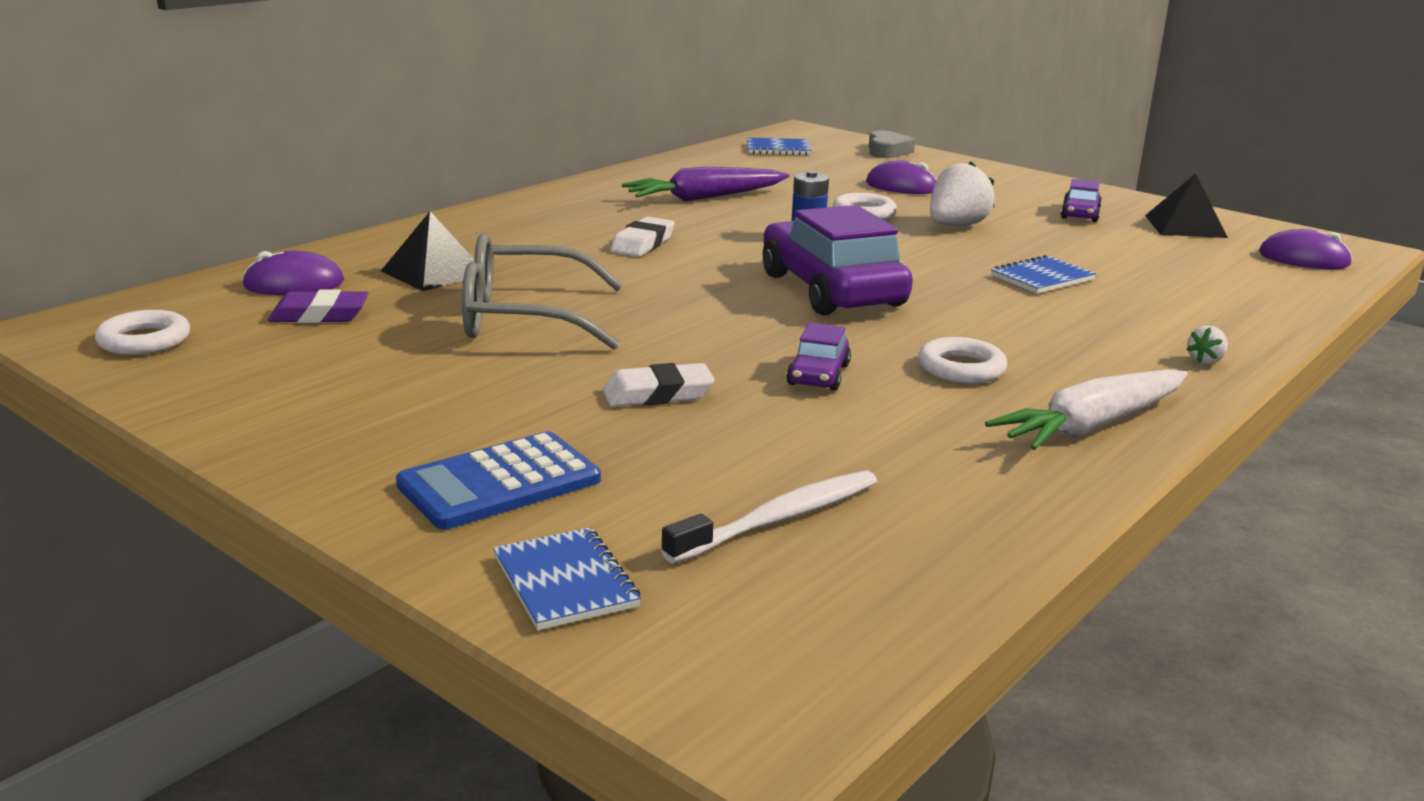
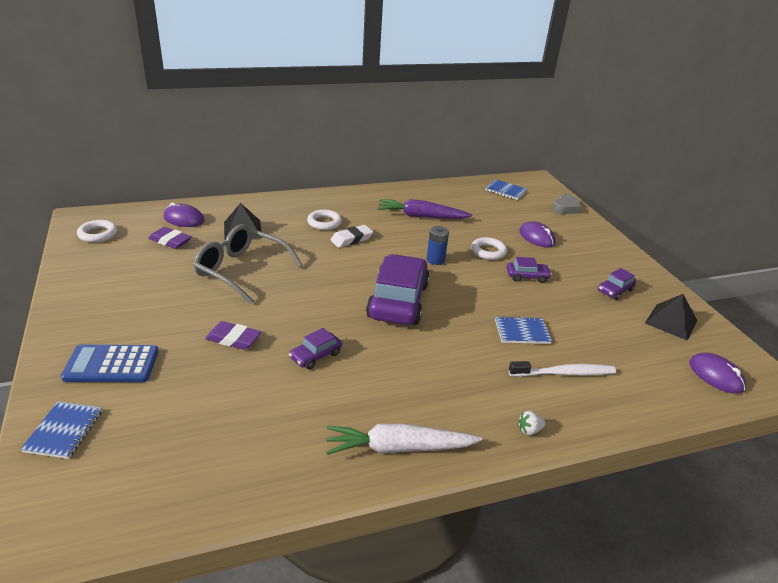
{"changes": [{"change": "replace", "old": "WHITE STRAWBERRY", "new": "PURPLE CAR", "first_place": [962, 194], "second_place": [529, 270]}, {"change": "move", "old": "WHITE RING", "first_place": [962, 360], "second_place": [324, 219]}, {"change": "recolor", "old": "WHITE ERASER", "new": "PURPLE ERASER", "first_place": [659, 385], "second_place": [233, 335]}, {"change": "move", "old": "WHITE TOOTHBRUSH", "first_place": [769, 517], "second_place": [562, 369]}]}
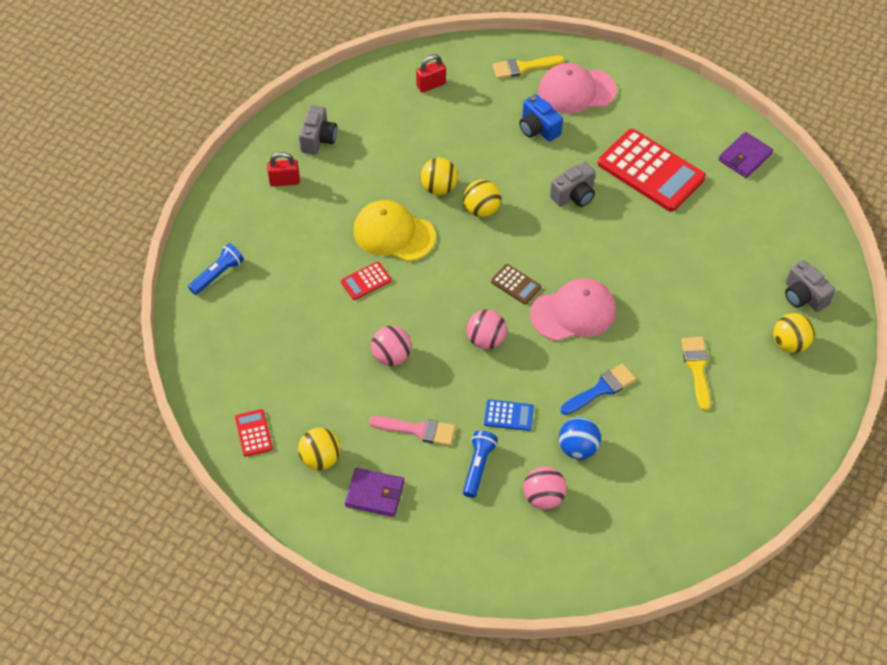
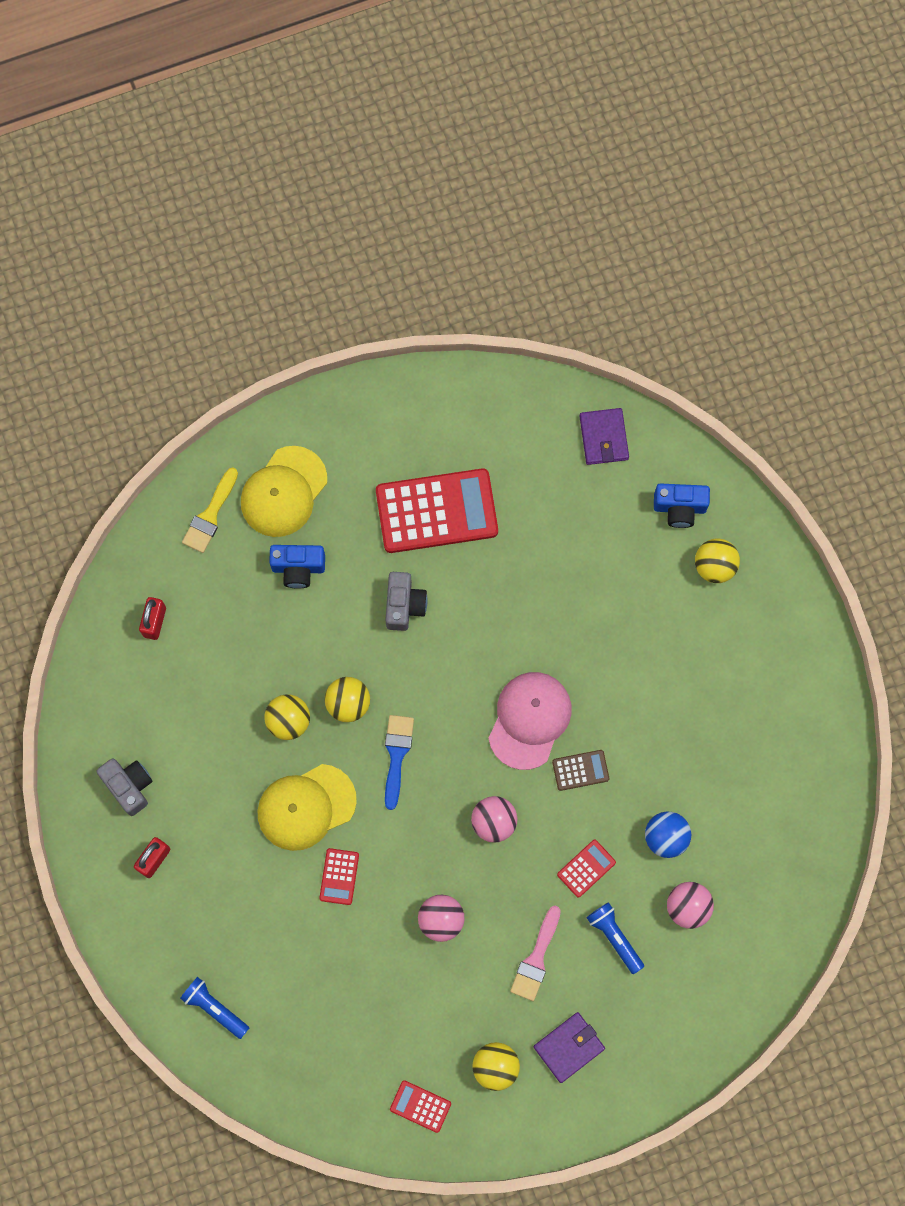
{"changes": [{"change": "recolor", "old": "PINK CAP", "new": "YELLOW CAP", "first_place": [577, 88], "second_place": [284, 491]}, {"change": "move", "old": "PURPLE WALLET", "first_place": [746, 155], "second_place": [604, 436]}, {"change": "rotate", "old": "BLUE FLASHLIGHT", "first_place": [216, 269], "second_place": [214, 1008], "degrees": -45}, {"change": "recolor", "old": "GREY CAMERA", "new": "BLUE CAMERA", "first_place": [810, 286], "second_place": [682, 505]}, {"change": "move", "old": "BROWN CALCULATOR", "first_place": [516, 284], "second_place": [580, 770]}, {"change": "delete", "old": "YELLOW BRUSH", "first_place": [695, 374]}, {"change": "move", "old": "BLUE BRUSH", "first_place": [598, 389], "second_place": [399, 762]}, {"change": "recolor", "old": "BLUE CALCULATOR", "new": "RED CALCULATOR", "first_place": [509, 415], "second_place": [586, 869]}, {"change": "rotate", "old": "PINK BRUSH", "first_place": [412, 431], "second_place": [535, 953], "degrees": 150}]}
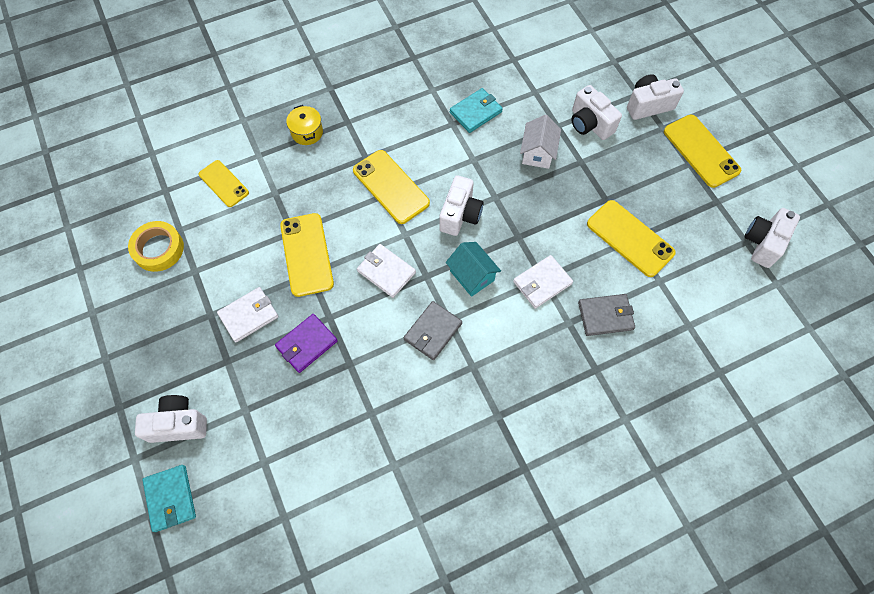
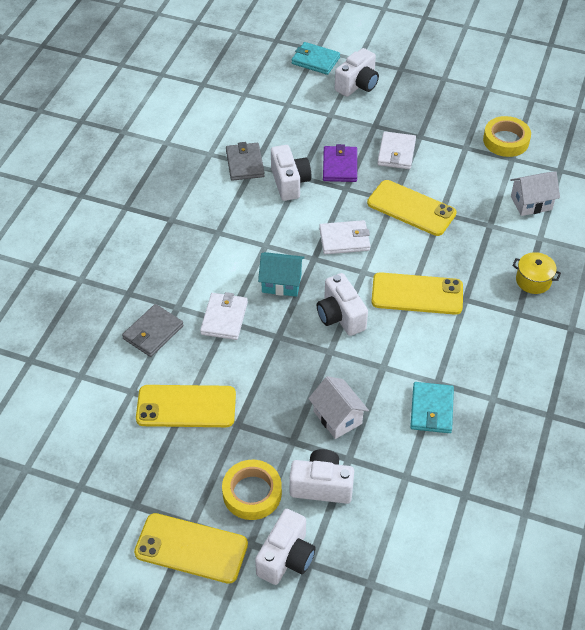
{"changes": [{"change": "replace", "old": "YELLOW PHONE", "new": "WHITE HOUSE", "first_place": [224, 183], "second_place": [535, 193]}, {"change": "move", "old": "WHITE CAMERA", "first_place": [772, 238], "second_place": [291, 173]}, {"change": "move", "old": "GREY WALLET", "first_place": [433, 330], "second_place": [245, 161]}, {"change": "insert", "new": "YELLOW TAPE", "second_place": [252, 490]}]}
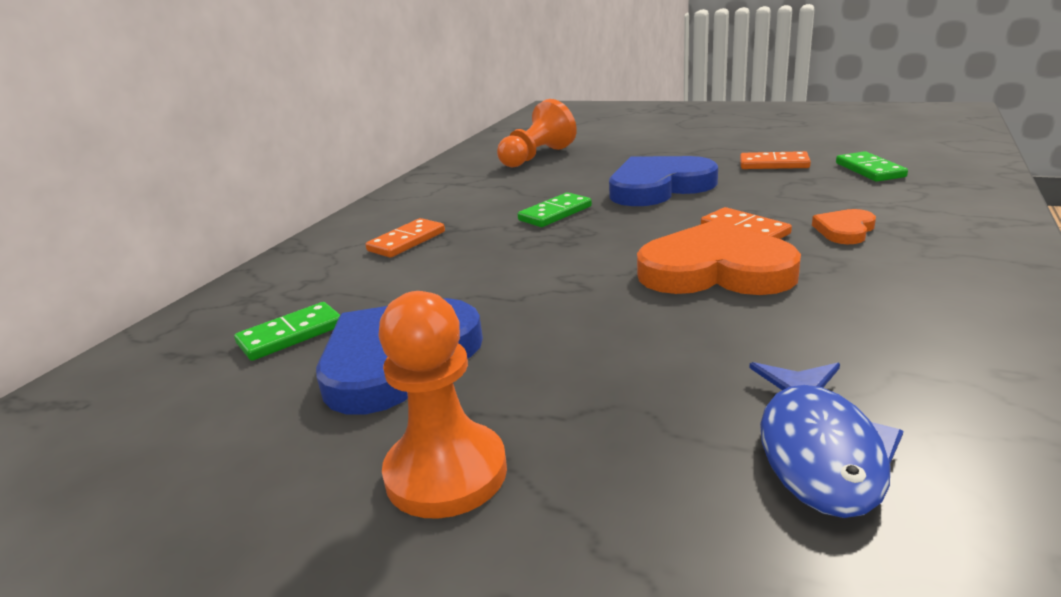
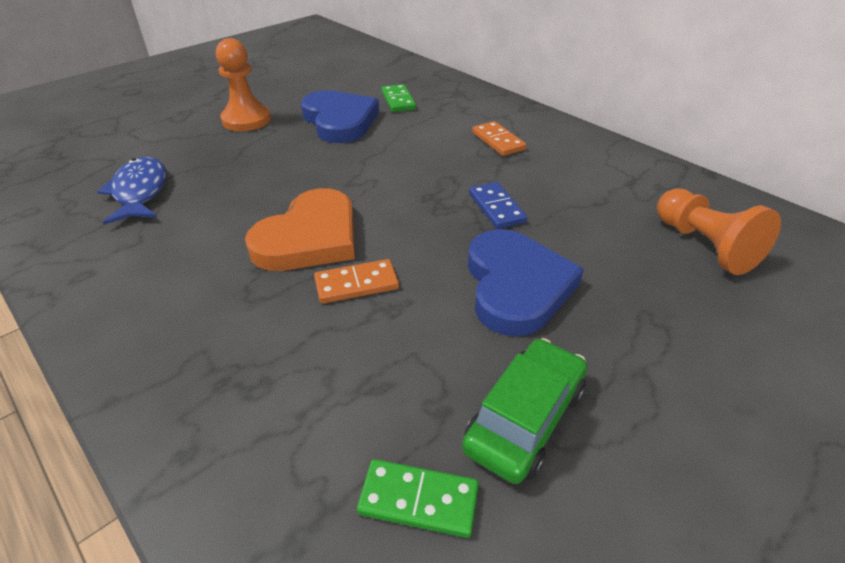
{"changes": [{"change": "replace", "old": "ORANGE DOMINO", "new": "GREEN CAR", "first_place": [775, 160], "second_place": [524, 411]}, {"change": "recolor", "old": "GREEN DOMINO", "new": "BLUE DOMINO", "first_place": [555, 209], "second_place": [498, 205]}, {"change": "delete", "old": "ORANGE HEART", "first_place": [844, 226]}, {"change": "rotate", "old": "BLUE FISH", "first_place": [826, 440], "second_place": [131, 191], "degrees": 45}]}
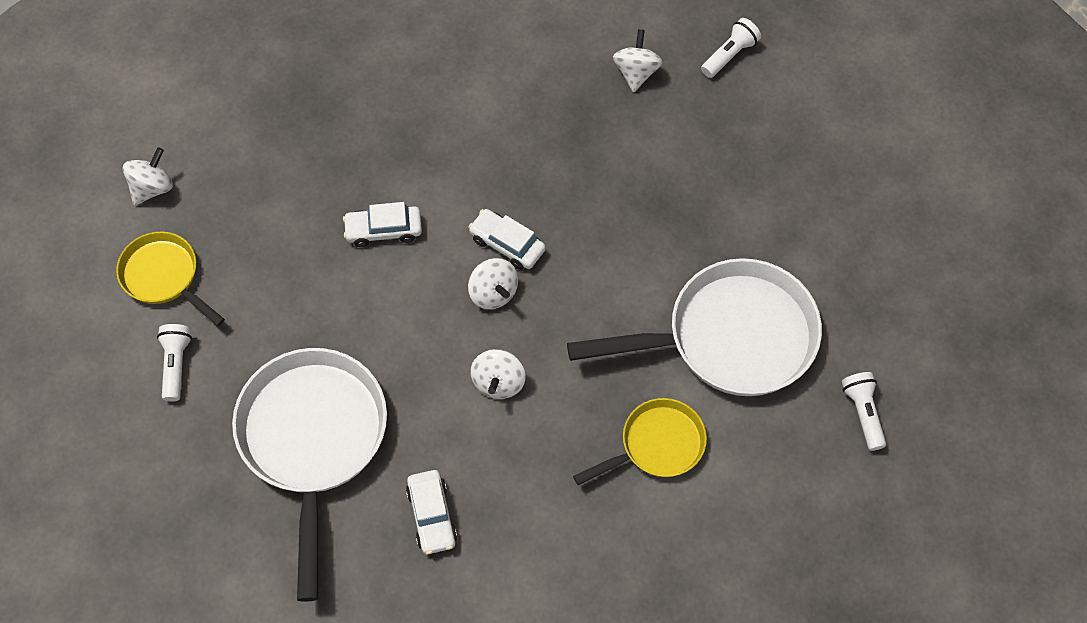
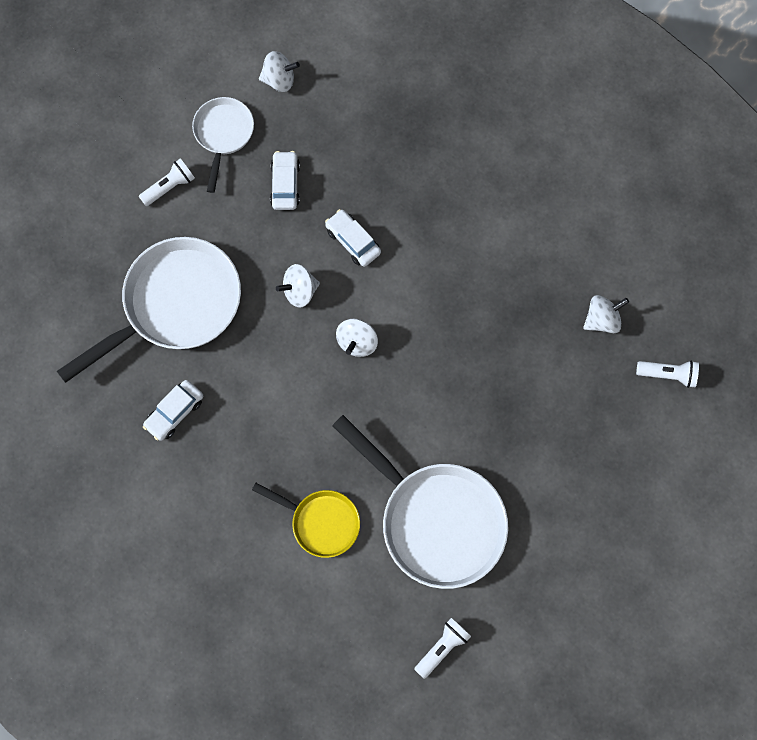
{"changes": [{"change": "move", "old": "WHITE CAR", "first_place": [507, 239], "second_place": [285, 180]}, {"change": "recolor", "old": "YELLOW PAN", "new": "WHITE PAN", "first_place": [170, 279], "second_place": [223, 145]}, {"change": "move", "old": "WHITE SPINNING TOP", "first_place": [498, 374], "second_place": [298, 286]}]}
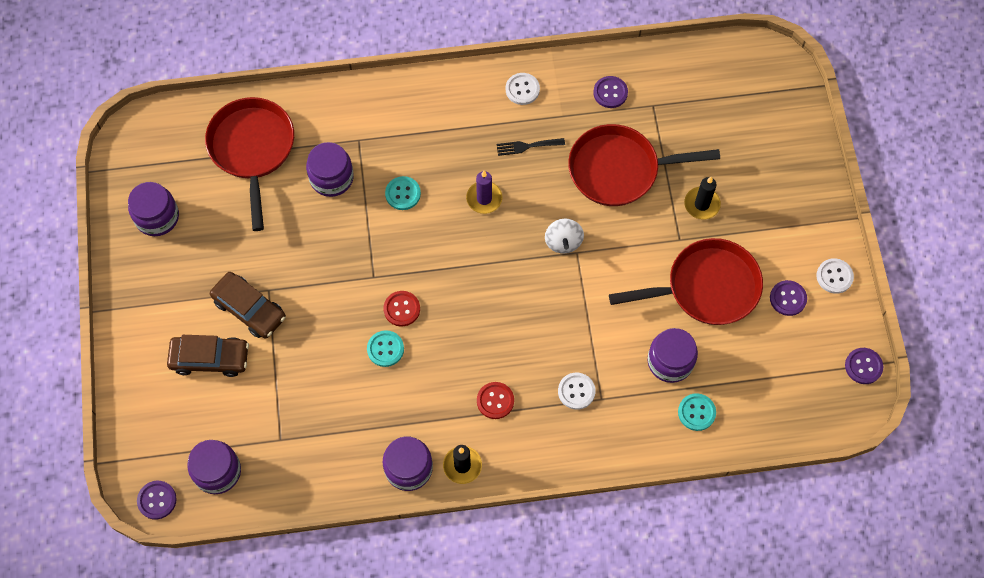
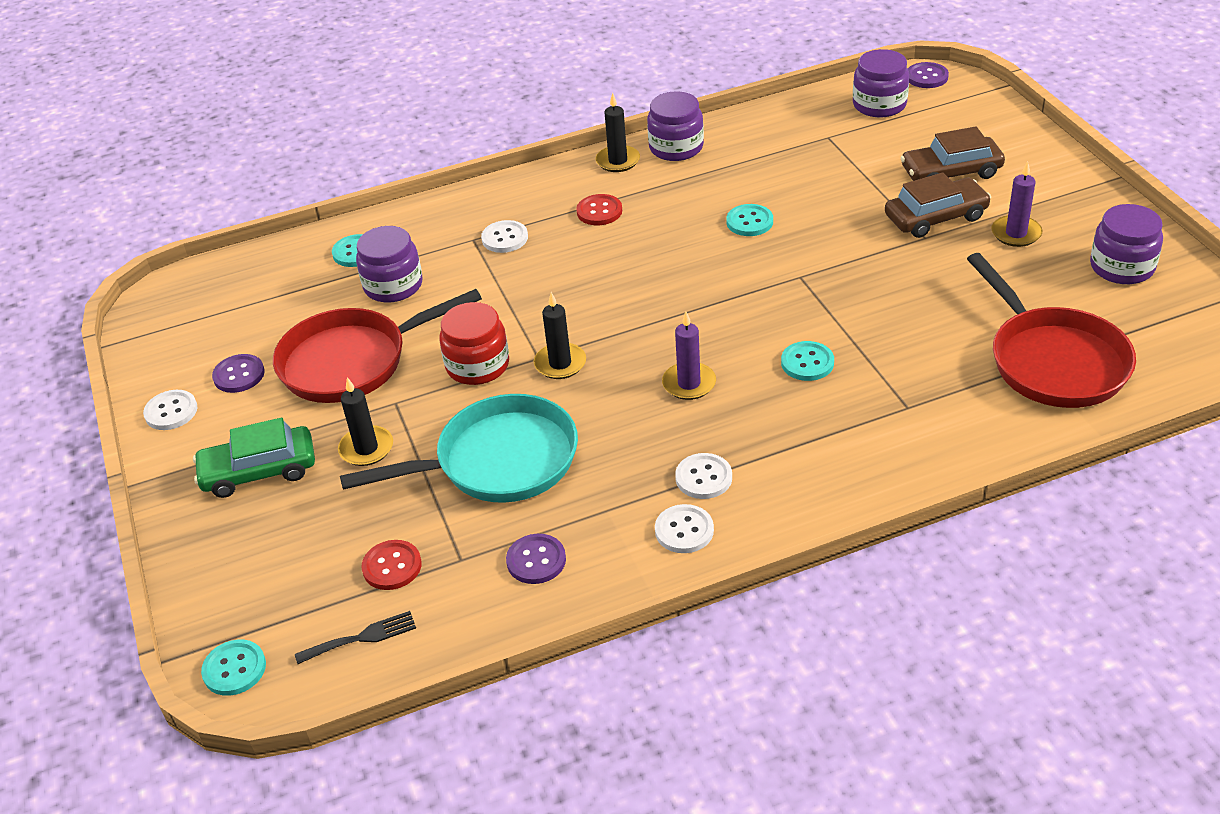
{"changes": [{"change": "recolor", "old": "RED PAN", "new": "TURQUOISE PAN", "first_place": [644, 165], "second_place": [459, 448]}, {"change": "move", "old": "BLACK FORK", "first_place": [530, 147], "second_place": [355, 637]}, {"change": "delete", "old": "PURPLE JAR", "first_place": [330, 169]}, {"change": "replace", "old": "WHITE SPINNING TOP", "new": "BLACK CANDLE", "first_place": [564, 236], "second_place": [560, 335]}, {"change": "rotate", "old": "BROWN CAR", "first_place": [248, 305], "second_place": [938, 205], "degrees": 135}, {"change": "move", "old": "RED BUTTON", "first_place": [401, 309], "second_place": [391, 565]}, {"change": "delete", "old": "PURPLE BUTTON", "first_place": [864, 366]}, {"change": "insert", "new": "PURPLE CANDLE", "second_place": [1016, 204]}, {"change": "insert", "new": "RED JAR", "second_place": [474, 343]}, {"change": "insert", "new": "GREEN CAR", "second_place": [254, 458]}, {"change": "insert", "new": "WHITE BUTTON", "second_place": [703, 476]}, {"change": "insert", "new": "TURQUOISE BUTTON", "second_place": [233, 668]}]}
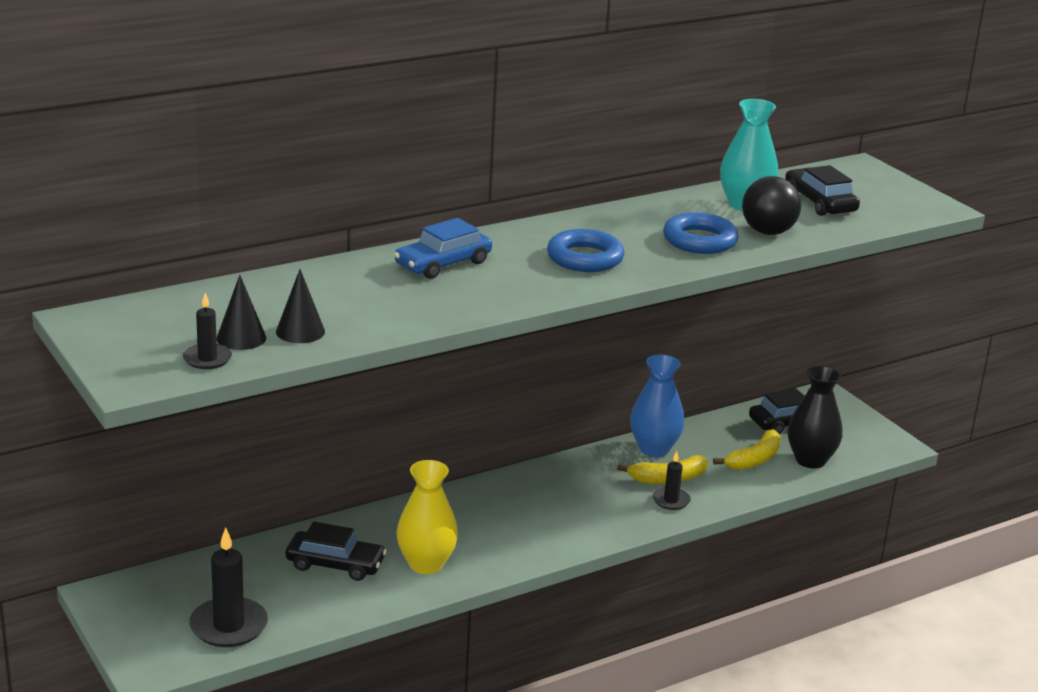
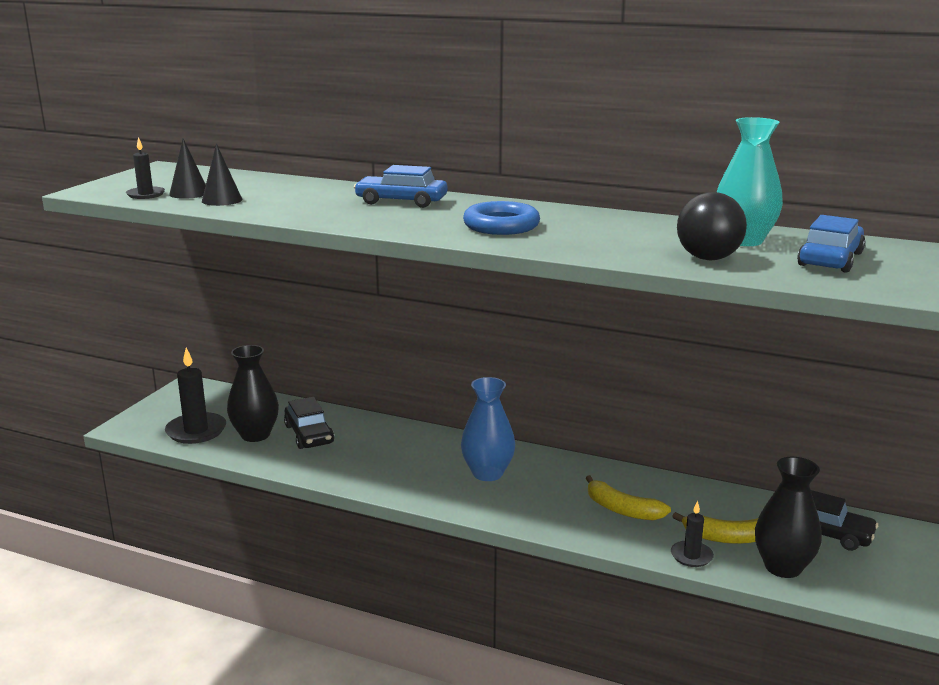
{"changes": [{"change": "recolor", "old": "BLACK CAR", "new": "BLUE CAR", "first_place": [822, 190], "second_place": [831, 244]}, {"change": "delete", "old": "BLUE RING", "first_place": [701, 233]}, {"change": "move", "old": "BLUE VASE", "first_place": [657, 405], "second_place": [488, 429]}, {"change": "move", "old": "BLACK CANDLE", "first_place": [671, 480], "second_place": [692, 534]}, {"change": "delete", "old": "YELLOW VASE", "first_place": [427, 517]}, {"change": "insert", "new": "BLACK VASE", "second_place": [253, 393]}]}
